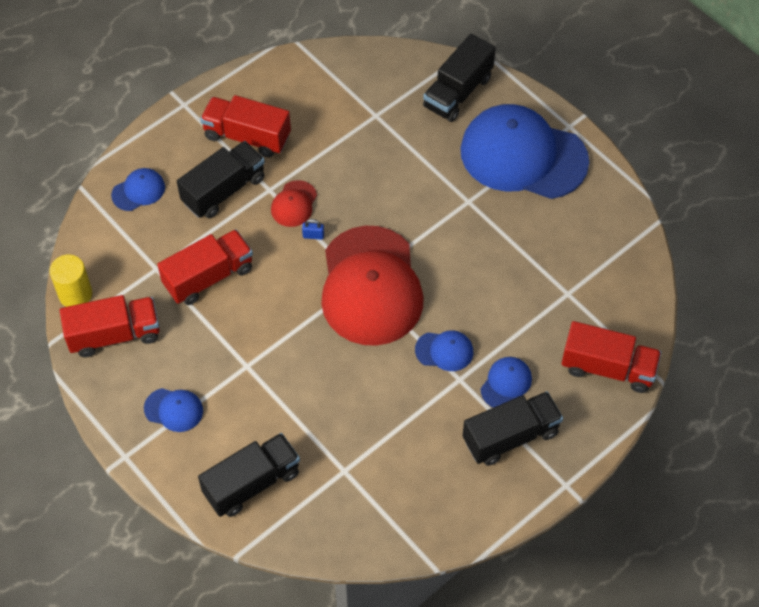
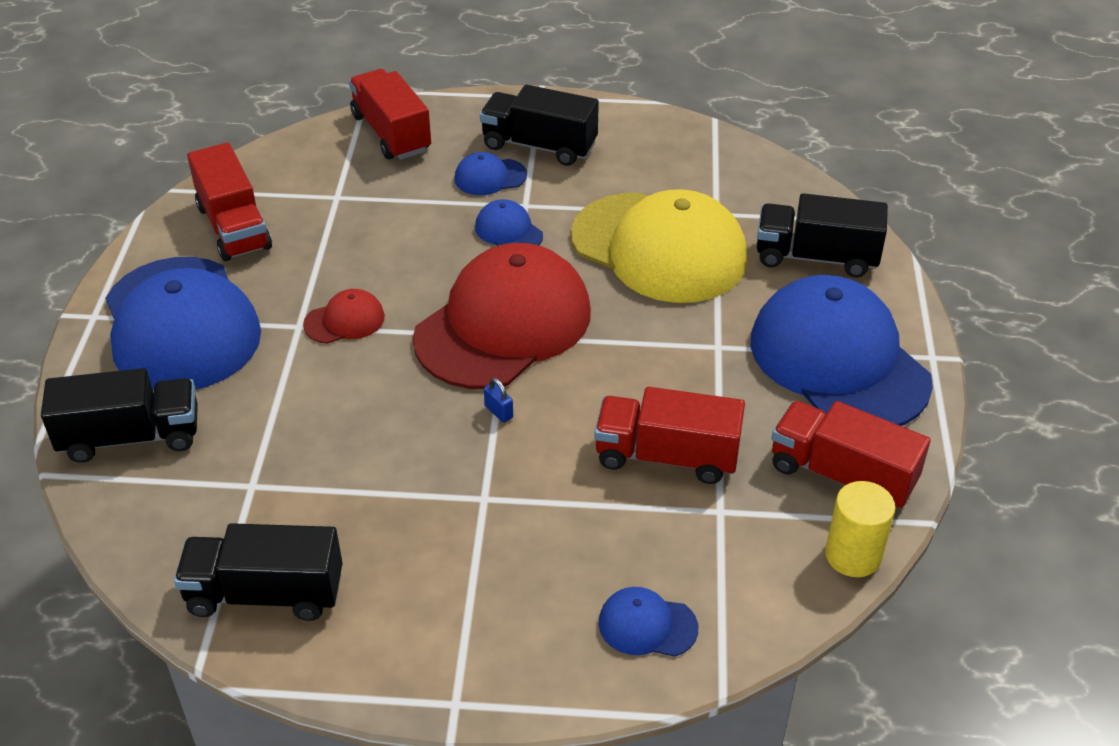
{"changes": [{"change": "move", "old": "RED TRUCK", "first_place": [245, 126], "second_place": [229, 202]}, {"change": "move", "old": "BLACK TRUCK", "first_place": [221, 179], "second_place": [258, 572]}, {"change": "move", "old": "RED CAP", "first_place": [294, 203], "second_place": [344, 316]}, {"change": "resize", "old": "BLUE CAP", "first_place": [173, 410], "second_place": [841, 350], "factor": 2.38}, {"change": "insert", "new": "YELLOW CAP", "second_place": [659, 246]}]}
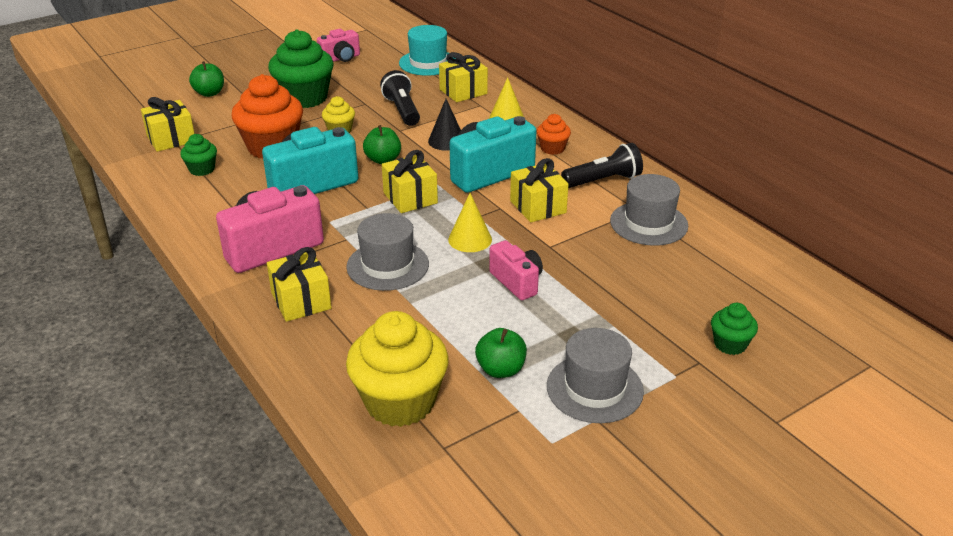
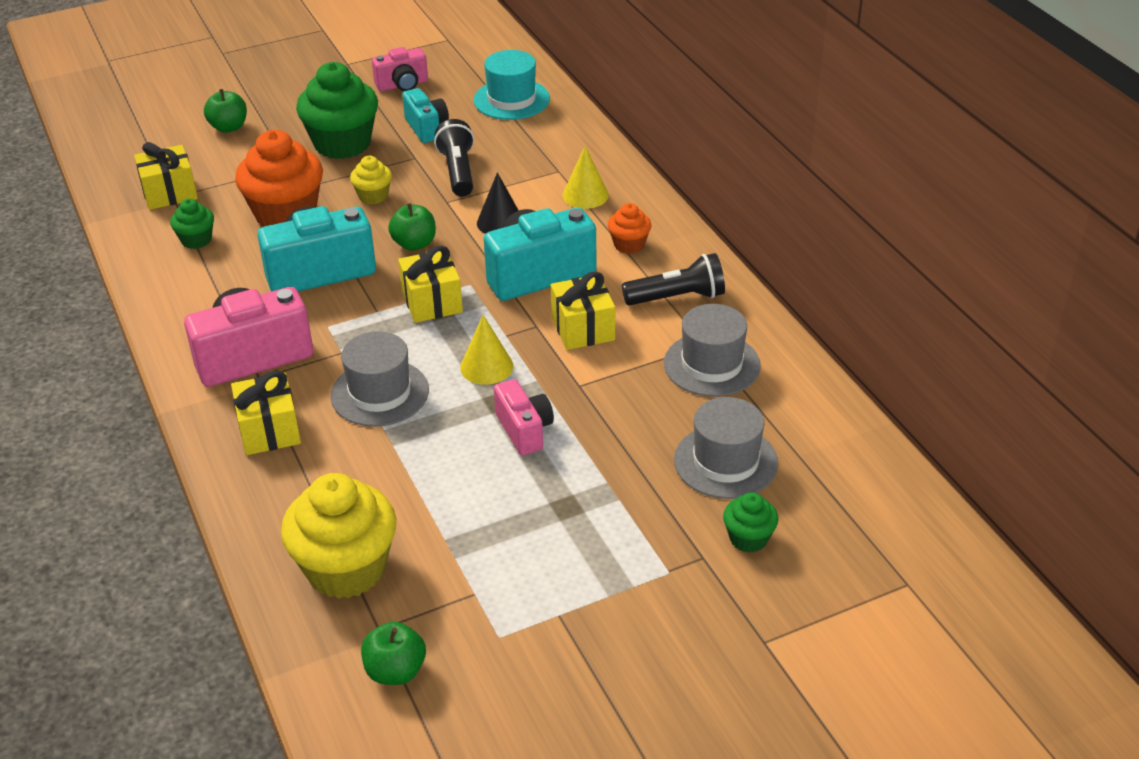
{"changes": [{"change": "delete", "old": "YELLOW GIFT", "first_place": [463, 77]}, {"change": "move", "old": "GREEN APPLE", "first_place": [501, 353], "second_place": [393, 653]}, {"change": "move", "old": "GREY HAT", "first_place": [595, 375], "second_place": [726, 448]}, {"change": "insert", "new": "TURQUOISE CAMERA", "second_place": [425, 115]}]}
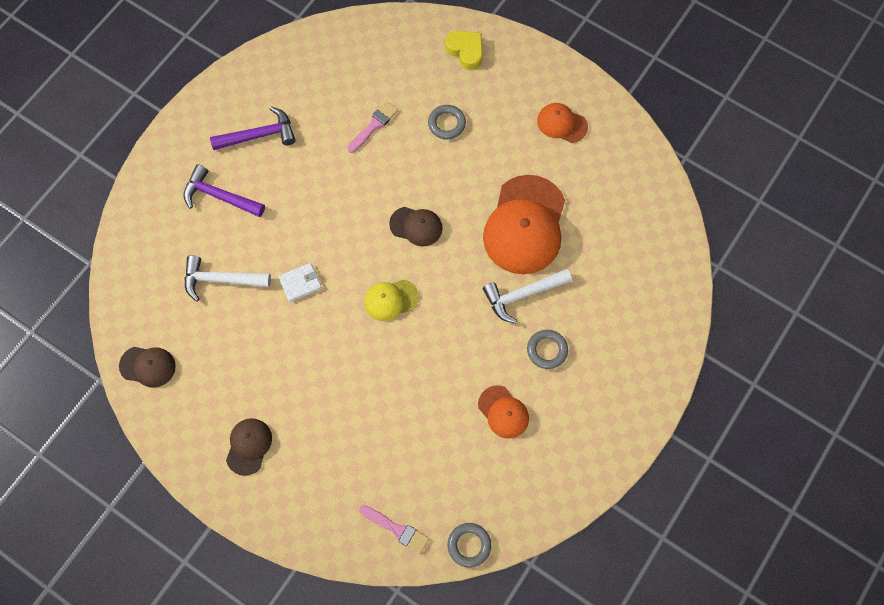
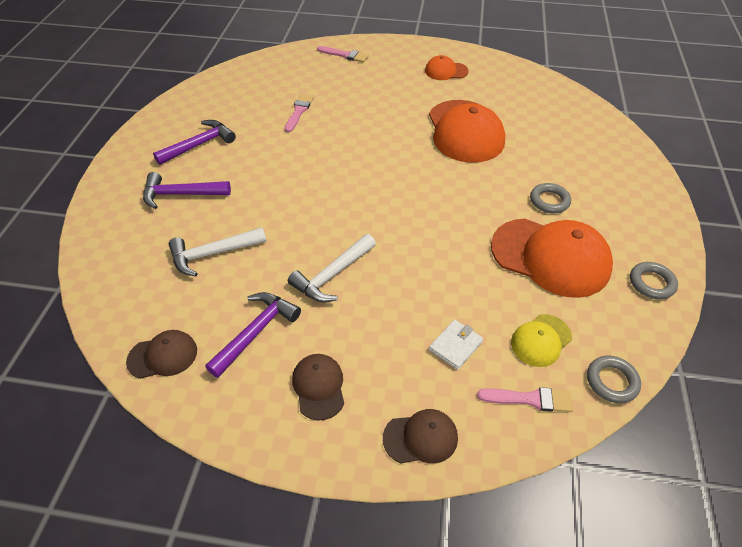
{"changes": [{"change": "replace", "old": "YELLOW HEART", "new": "PINK BRUSH", "first_place": [464, 50], "second_place": [343, 54]}, {"change": "move", "old": "GREY RING", "first_place": [447, 122], "second_place": [654, 281]}, {"change": "move", "old": "BROWN CAP", "first_place": [415, 226], "second_place": [420, 436]}, {"change": "move", "old": "WHITE WALLET", "first_place": [300, 282], "second_place": [456, 345]}, {"change": "move", "old": "WHITE HAMMER", "first_place": [527, 296], "second_place": [332, 268]}, {"change": "move", "old": "YELLOW CAP", "first_place": [391, 300], "second_place": [541, 340]}, {"change": "resize", "old": "ORANGE CAP", "first_place": [503, 411], "second_place": [552, 258], "factor": 2.0}, {"change": "insert", "new": "PURPLE HAMMER", "second_place": [253, 335]}]}
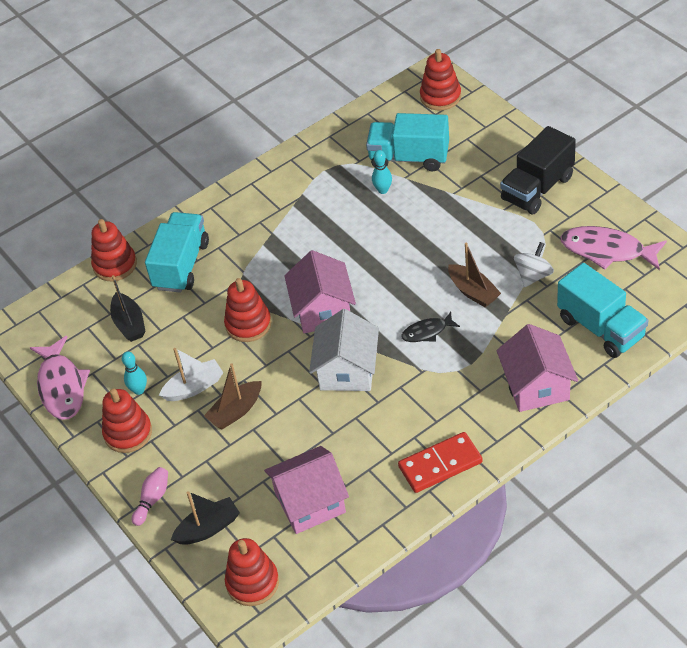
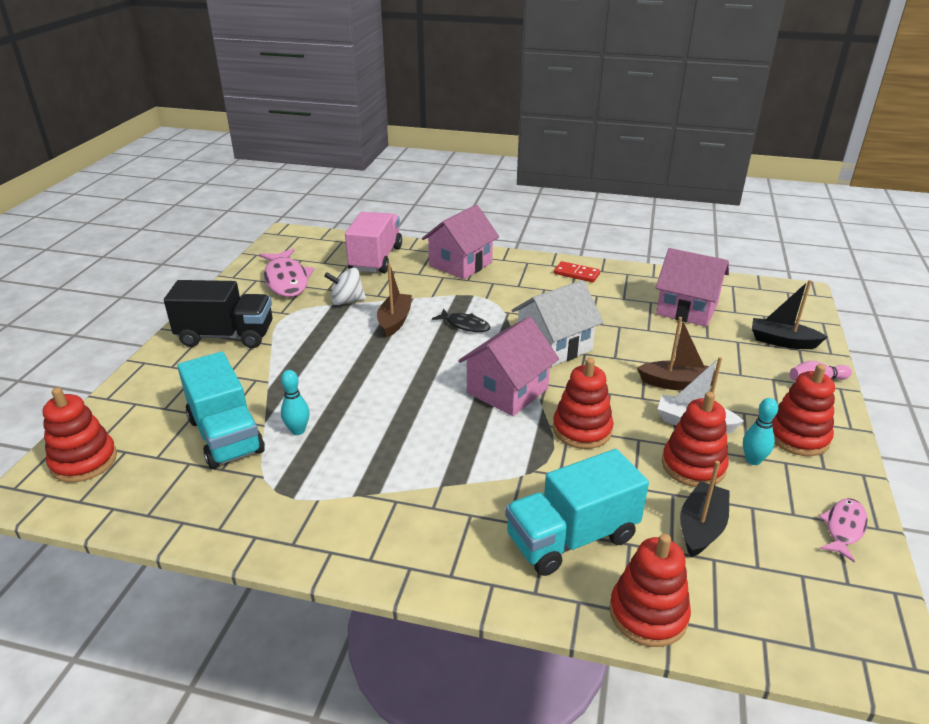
{"changes": [{"change": "recolor", "old": "TURQUOISE TRUCK", "new": "PINK TRUCK", "first_place": [603, 310], "second_place": [373, 242]}, {"change": "resize", "old": "PINK FISH", "first_place": [60, 378], "second_place": [843, 530], "factor": 0.55}, {"change": "resize", "old": "RED DOMINO", "first_place": [440, 462], "second_place": [577, 271], "factor": 0.64}, {"change": "move", "old": "RED STACKING TOY", "first_place": [252, 572], "second_place": [695, 439]}]}
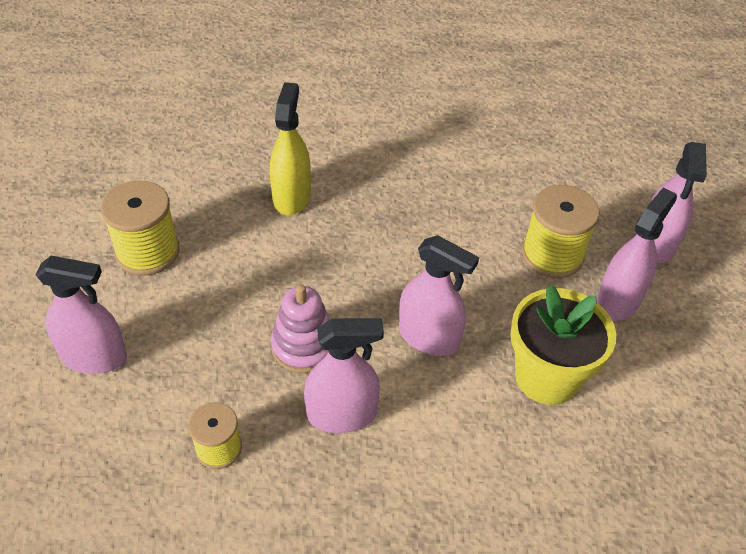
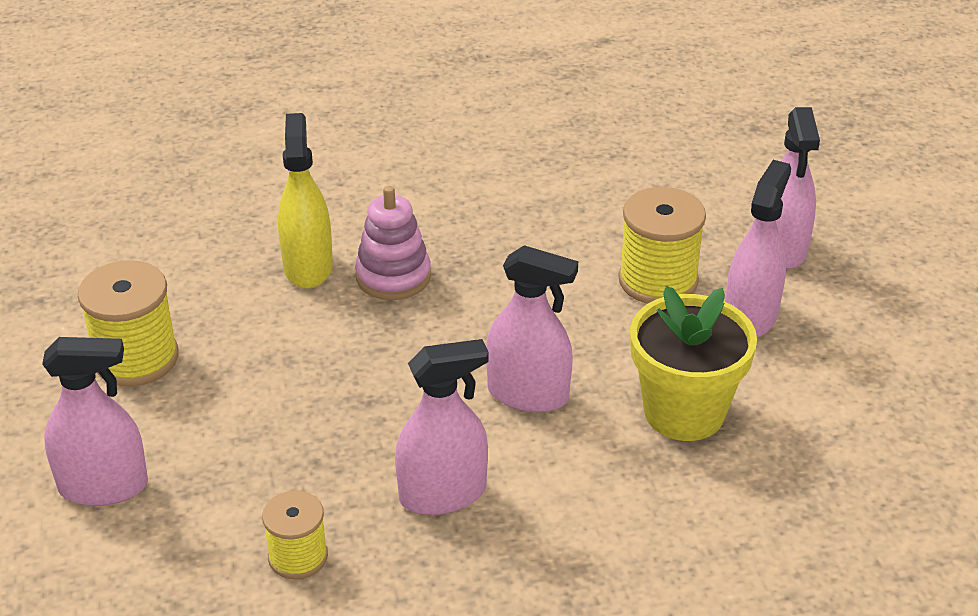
{"changes": [{"change": "move", "old": "PINK STACKING TOY", "first_place": [300, 328], "second_place": [393, 243]}]}
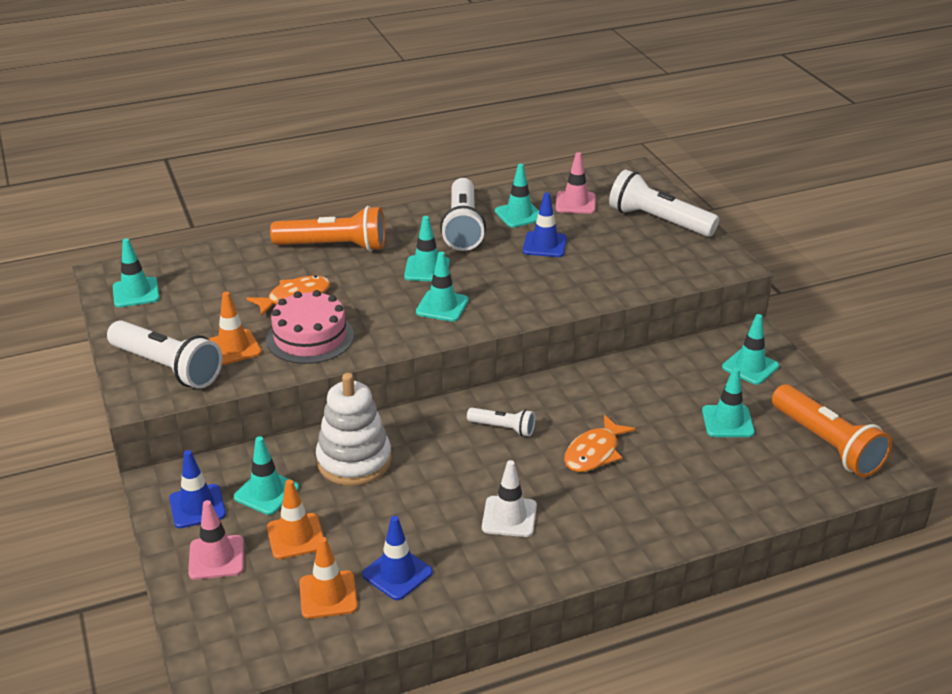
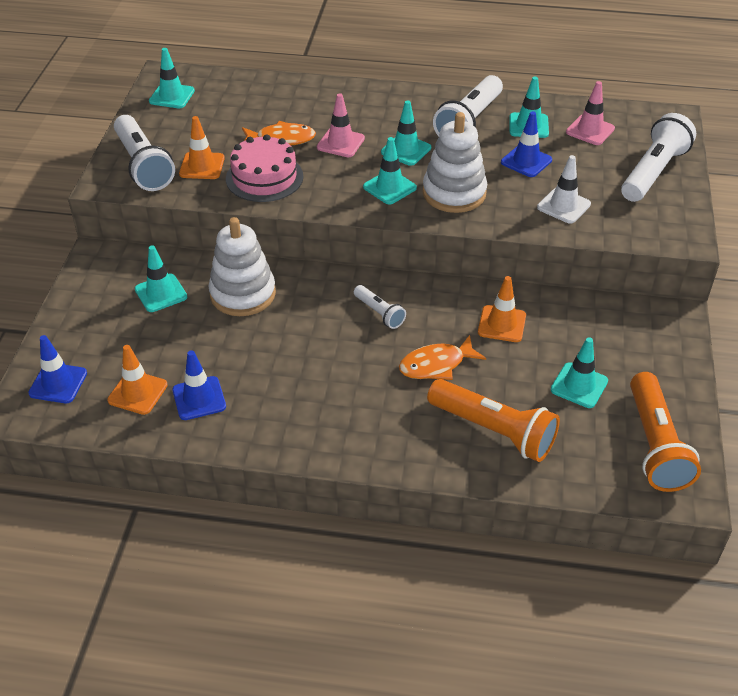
{"changes": [{"change": "rotate", "old": "WHITE FLASHLIGHT", "first_place": [664, 203], "second_place": [658, 157], "degrees": 60}, {"change": "move", "old": "ORANGE FLASHLIGHT", "first_place": [327, 229], "second_place": [493, 420]}, {"change": "delete", "old": "TURQUOISE TRAFFIC CONE", "first_place": [750, 349]}, {"change": "move", "old": "BLUE TRAFFIC CONE", "first_place": [197, 489], "second_place": [57, 369]}, {"change": "move", "old": "WHITE TRAFFIC CONE", "first_place": [509, 498], "second_place": [564, 189]}, {"change": "move", "old": "ORANGE TRAFFIC CONE", "first_place": [295, 519], "second_place": [502, 309]}, {"change": "move", "old": "PINK TRAFFIC CONE", "first_place": [216, 540], "second_place": [341, 125]}, {"change": "insert", "new": "WHITE STACKING TOY", "second_place": [454, 162]}]}
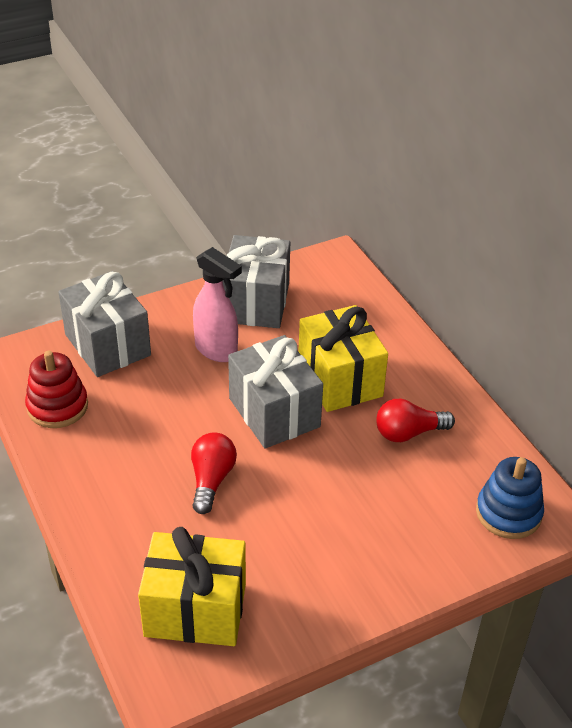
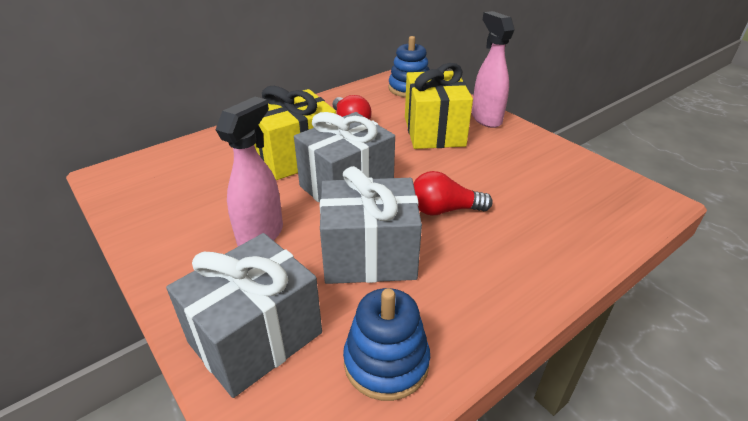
{"changes": [{"change": "move", "old": "GREY GIFT", "first_place": [256, 281], "second_place": [371, 225]}, {"change": "recolor", "old": "RED STACKING TOY", "new": "BLUE STACKING TOY", "first_place": [56, 389], "second_place": [386, 344]}, {"change": "move", "old": "YELLOW GIFT", "first_place": [192, 586], "second_place": [439, 106]}, {"change": "insert", "new": "PINK SPRAY BOTTLE", "second_place": [493, 69]}]}
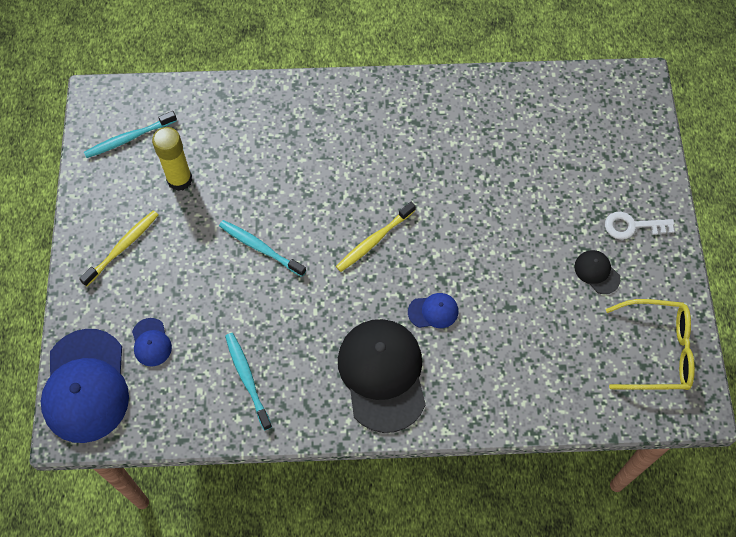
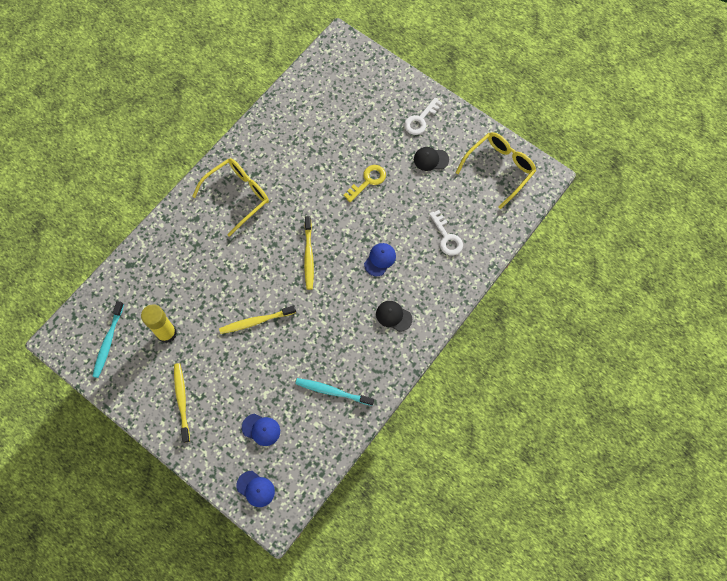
{"changes": [{"change": "recolor", "old": "TURQUOISE TOOTHBRUSH", "new": "YELLOW TOOTHBRUSH", "first_place": [262, 248], "second_place": [257, 320]}, {"change": "resize", "old": "BLACK CAP", "first_place": [382, 376], "second_place": [394, 316], "factor": 0.45}, {"change": "resize", "old": "BLUE CAP", "first_place": [85, 386], "second_place": [255, 489], "factor": 0.45}, {"change": "insert", "new": "YELLOW GLASSES", "second_place": [230, 197]}, {"change": "insert", "new": "YELLOW KEY", "second_place": [365, 184]}, {"change": "insert", "new": "WHITE KEY", "second_place": [446, 233]}]}
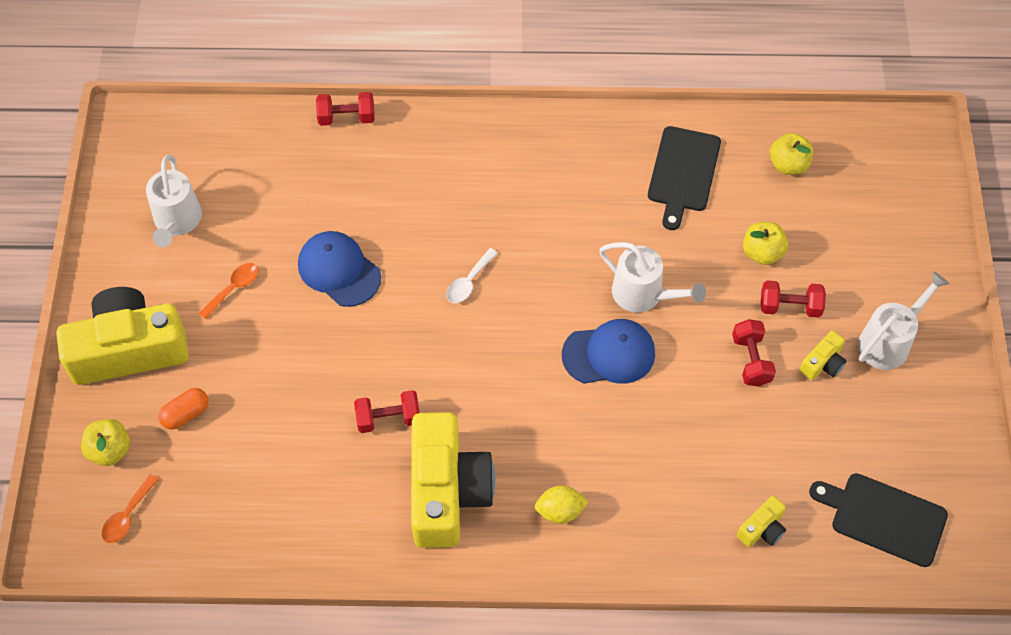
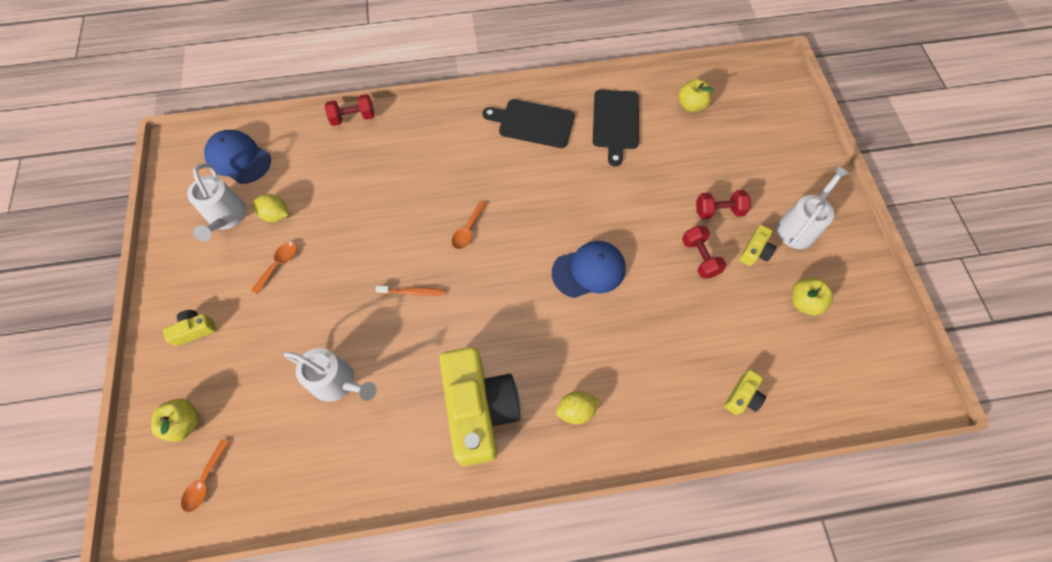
{"changes": [{"change": "move", "old": "YELLOW APPLE", "first_place": [765, 243], "second_place": [812, 297]}, {"change": "move", "old": "BLUE CAP", "first_place": [339, 269], "second_place": [237, 157]}, {"change": "move", "old": "WHITE WATERING CAN", "first_place": [652, 277], "second_place": [330, 375]}, {"change": "recolor", "old": "WHITE SPOON", "new": "ORANGE SPOON", "first_place": [472, 275], "second_place": [469, 225]}, {"change": "resize", "old": "YELLOW CAMERA", "first_place": [123, 336], "second_place": [189, 328], "factor": 0.42}, {"change": "delete", "old": "ORANGE CAPSULE", "first_place": [183, 409]}, {"change": "delete", "old": "RED DUMBBELL", "first_place": [387, 411]}, {"change": "move", "old": "BLACK CUTTING BOARD", "first_place": [878, 520], "second_place": [529, 123]}, {"change": "insert", "new": "YELLOW LEMON", "second_place": [271, 208]}, {"change": "insert", "new": "ORANGE TOOTHBRUSH", "second_place": [411, 291]}]}
